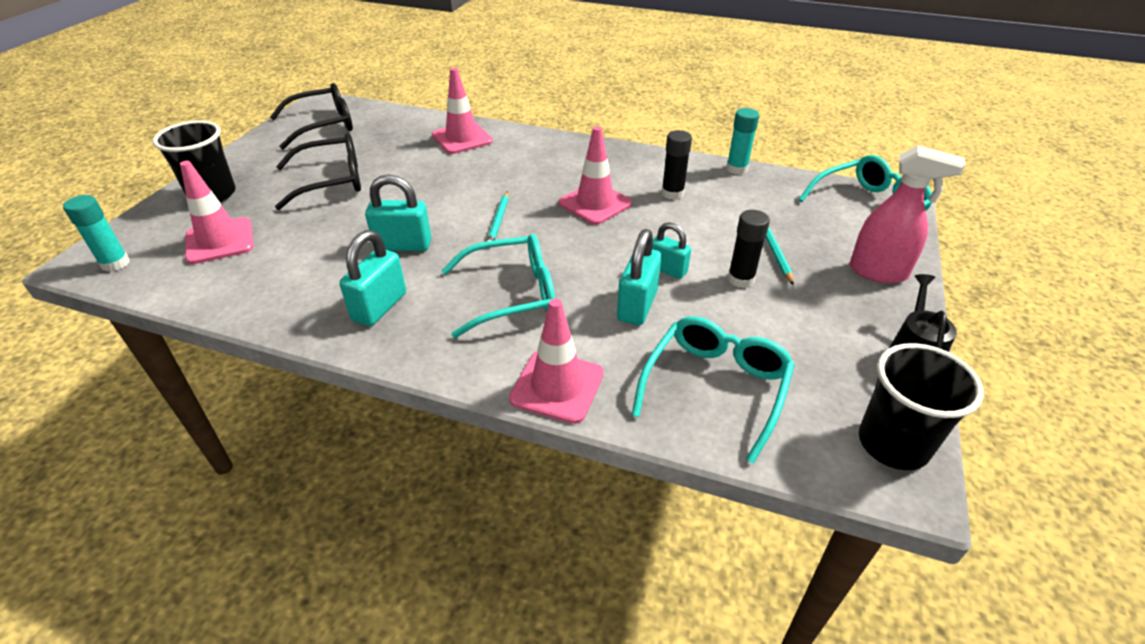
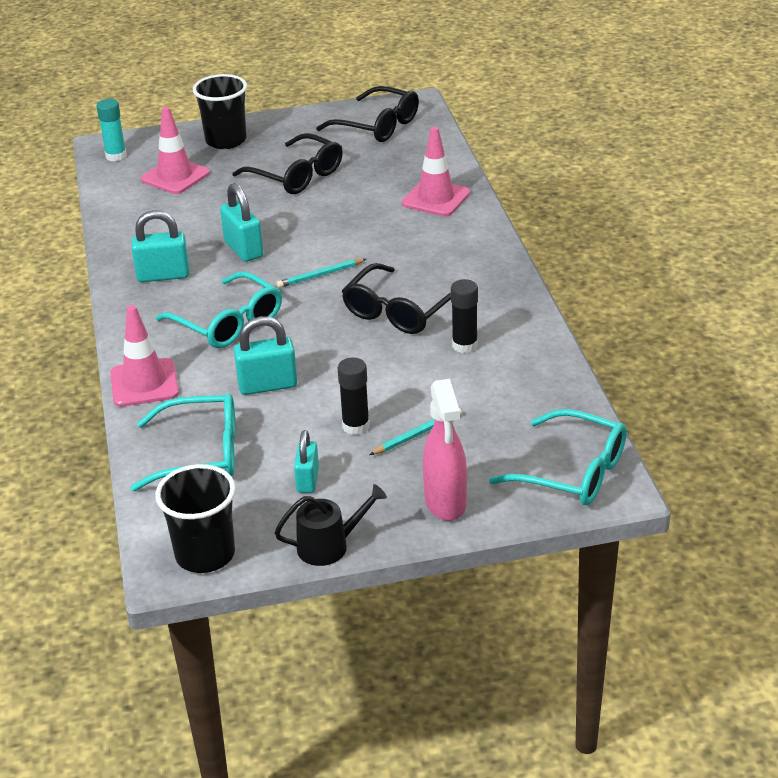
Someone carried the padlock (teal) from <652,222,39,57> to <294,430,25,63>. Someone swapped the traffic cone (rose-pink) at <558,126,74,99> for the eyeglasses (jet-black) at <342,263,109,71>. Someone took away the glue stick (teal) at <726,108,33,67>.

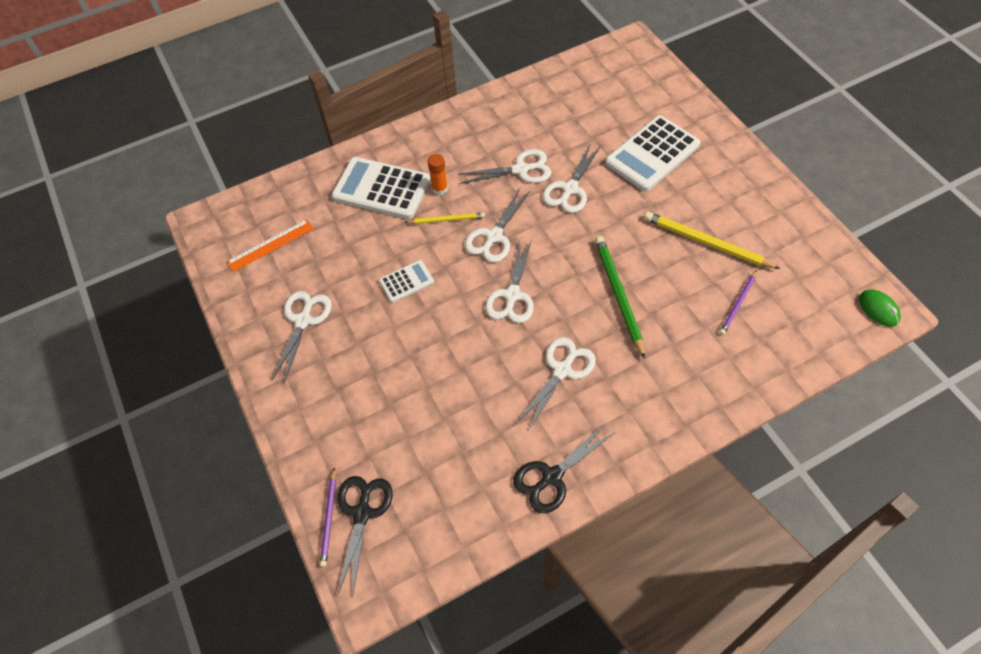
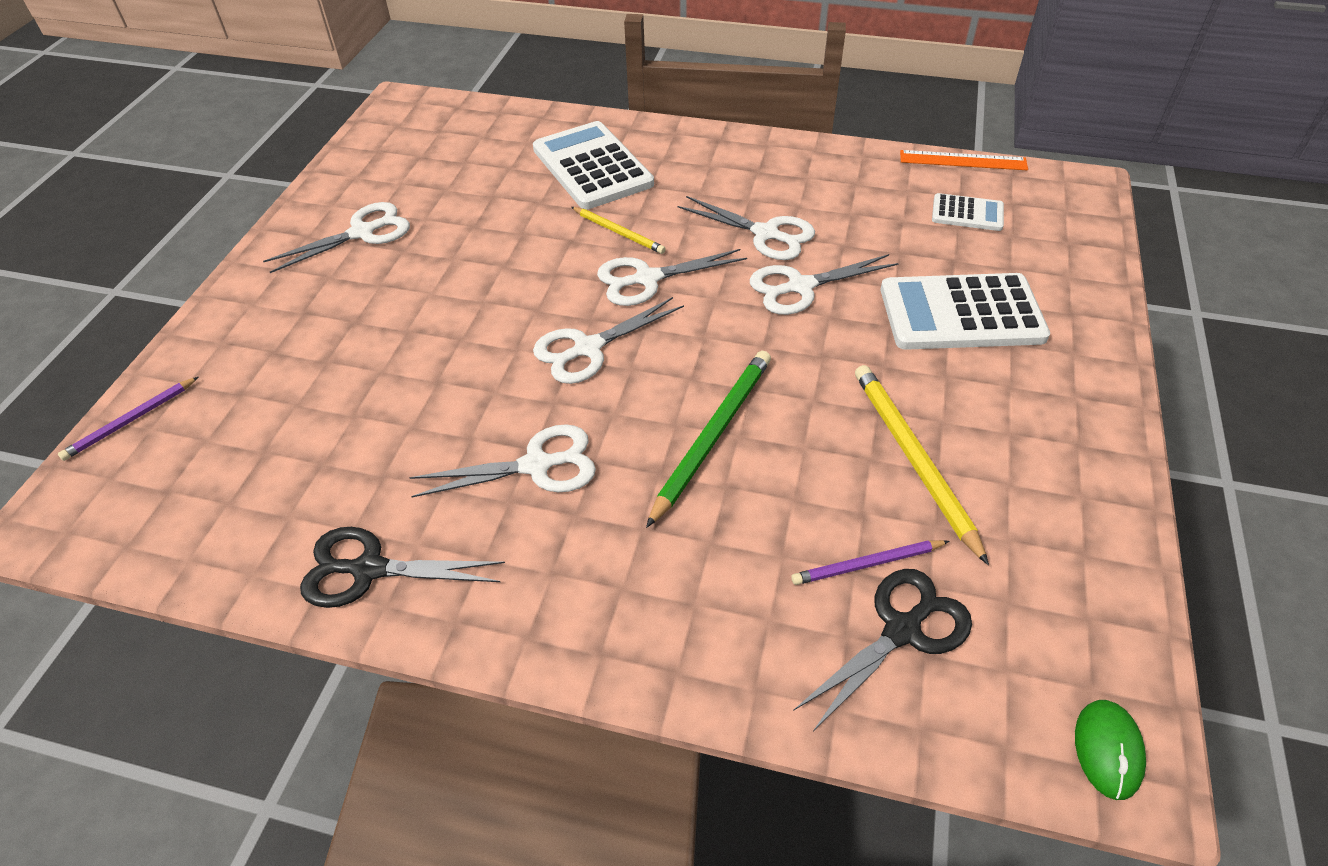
Someone carried the shears (jet-black) from <337,476,56,122> to <793,569,179,162>. Someone carried the ruler (bright orange) from <227,219,87,53> to <900,150,128,20>. Someone carried the pocket calculator (white) from <379,260,55,43> to <932,193,72,38>. Someone took away the glue stick (bright orange) at <428,154,20,41>.

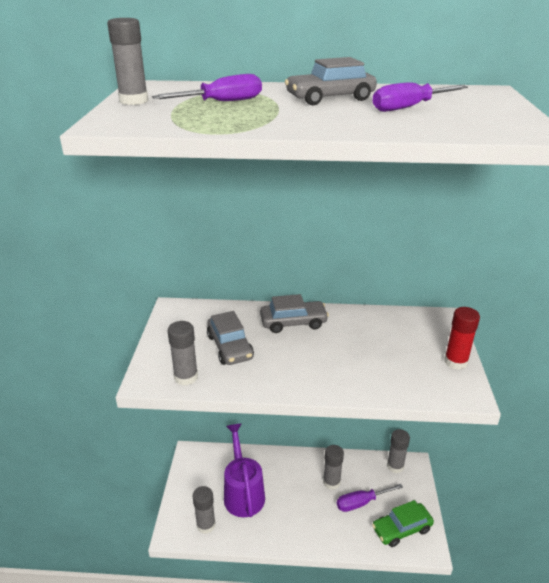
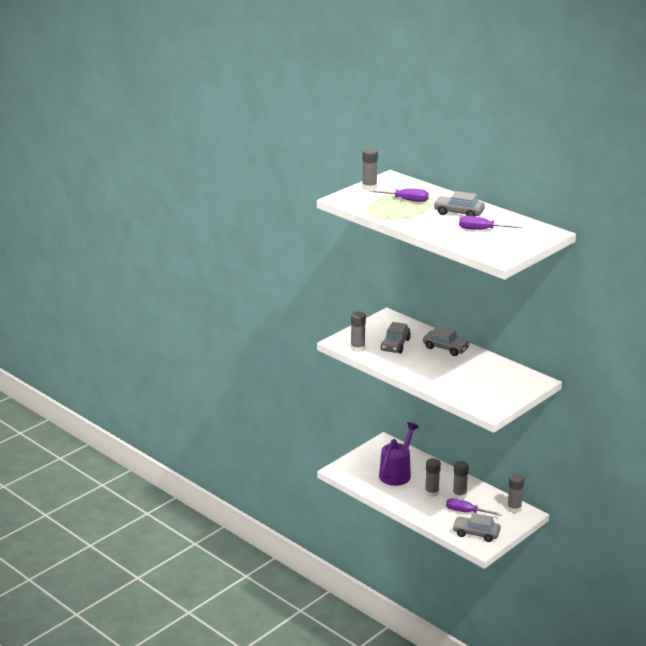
Someone carried the glue stick (gray) from <193,486,23,48> to <425,458,16,39>. Someone repainted the toy car (emerald) at <372,500,62,47>, which became the toy car (gray) at <452,513,49,29>. Someone took away the glue stick (red) at <444,307,36,63>.

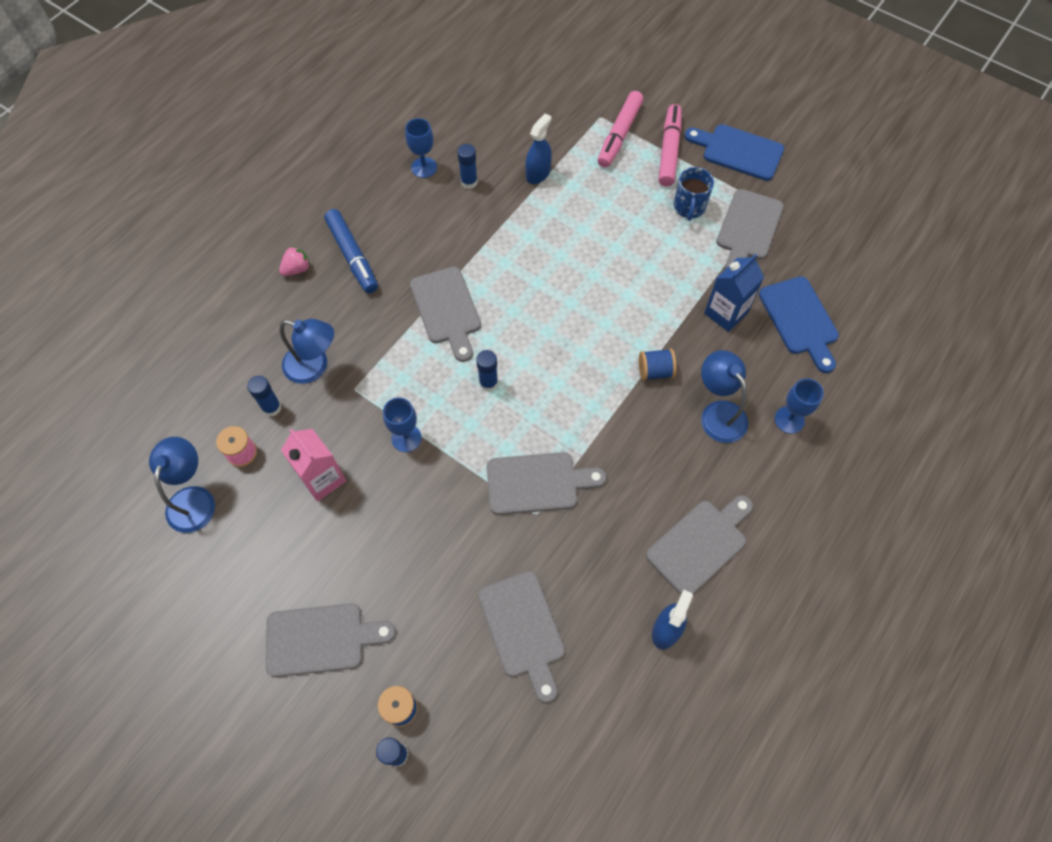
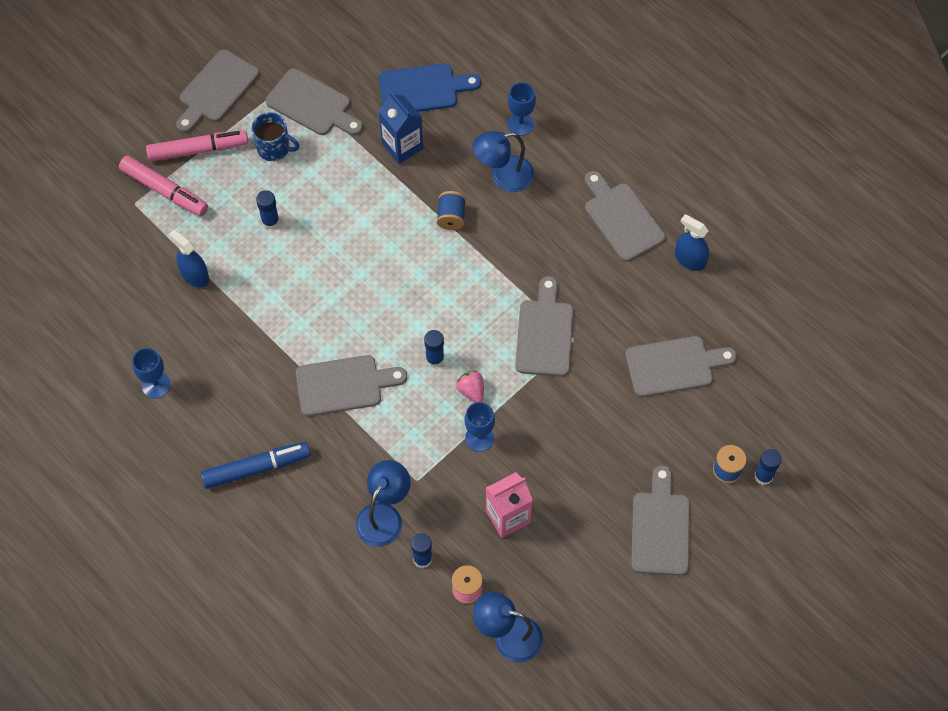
Someone rotated the marker pen (rose-pink) at <658,104,23,82> by 150 degrees clockwise. Someone repainted the chopping board (cobalt) at <684,124,100,57>, which became the chopping board (gray) at <176,49,83,84>. Someone carried the glue stick (cobalt) from <457,144,21,45> to <256,190,24,39>. Someone carried the berry (rose-pink) from <279,246,31,30> to <456,371,28,31>.

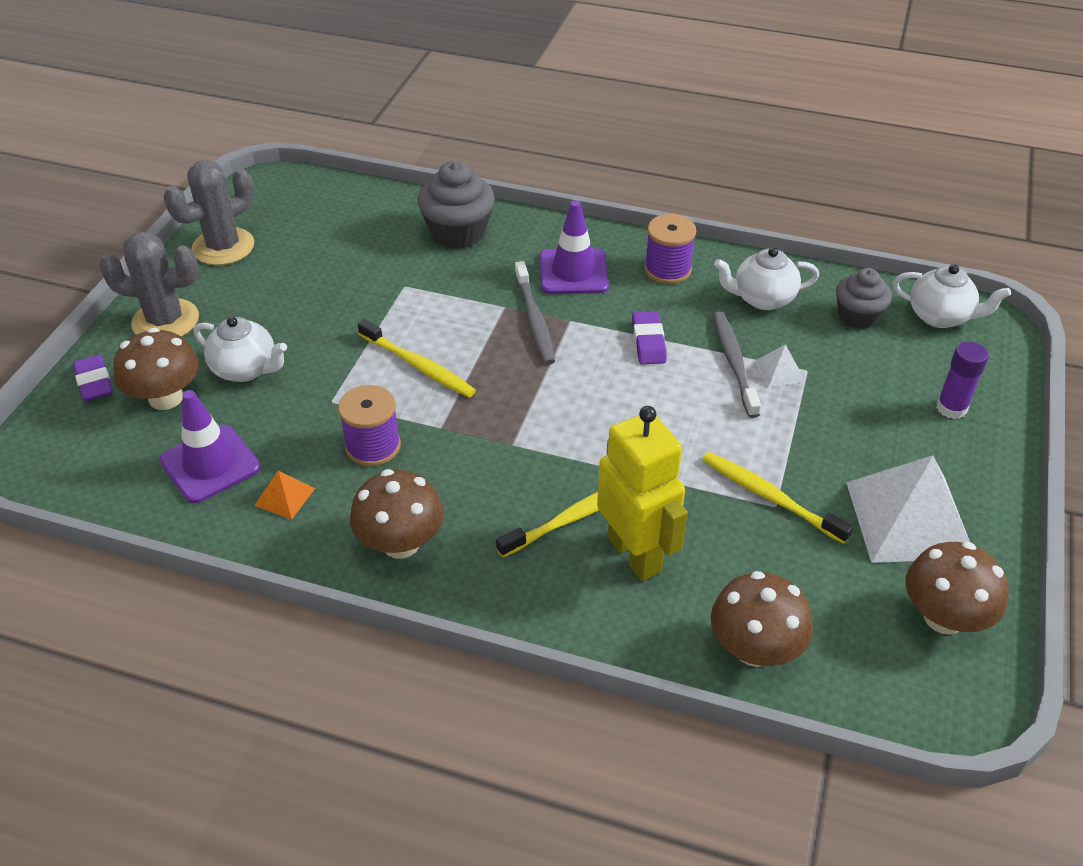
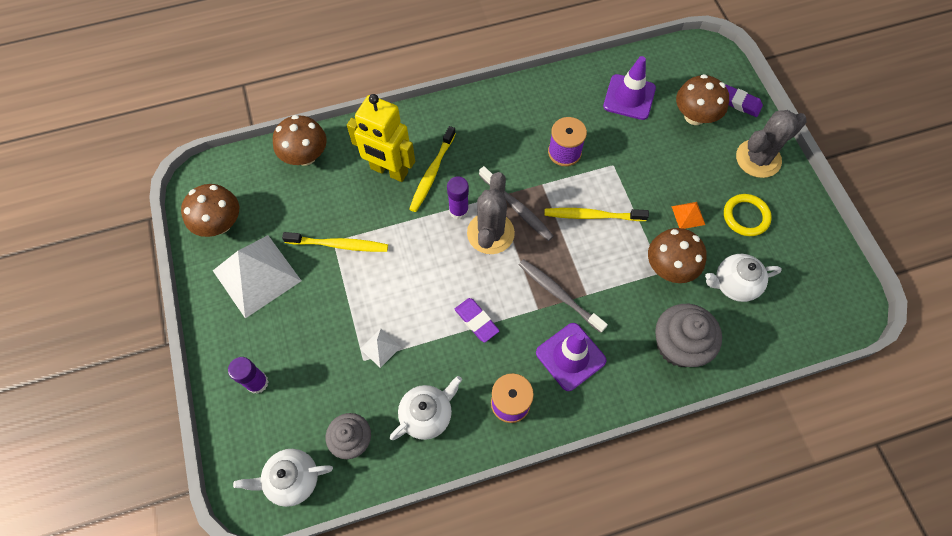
Someone put down the glue stick (purple) at <447,176,22,44>. Someone carried the prickly plant (gray) from <164,160,90,105> to <467,172,48,82>. Someone carried the dental brush (gray) from <713,311,48,107> to <479,166,75,75>. Someone carried the toadstool (brown) from <350,469,94,90> to <648,228,59,55>. Someone carried the solid pyramid (bright orange) from <254,470,61,49> to <671,202,34,27>. Someone carried the teapot (white) from <194,317,93,65> to <705,254,77,48>. Someone put down the hoop (yellow) at <724,194,48,42>.

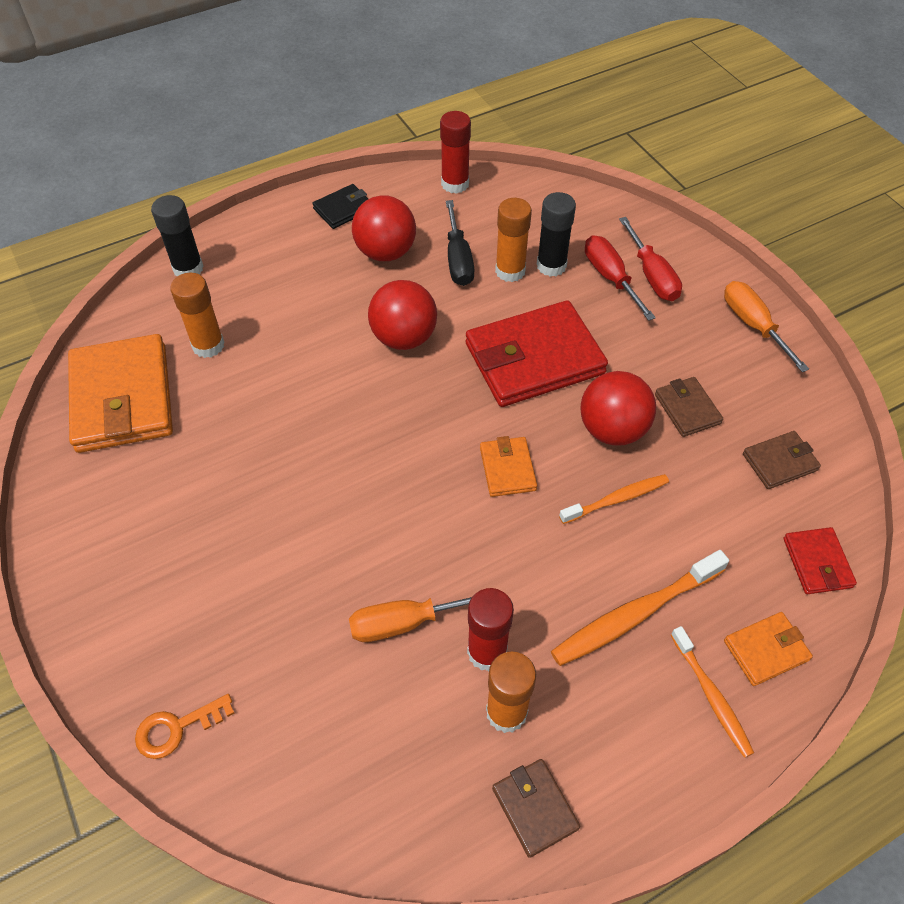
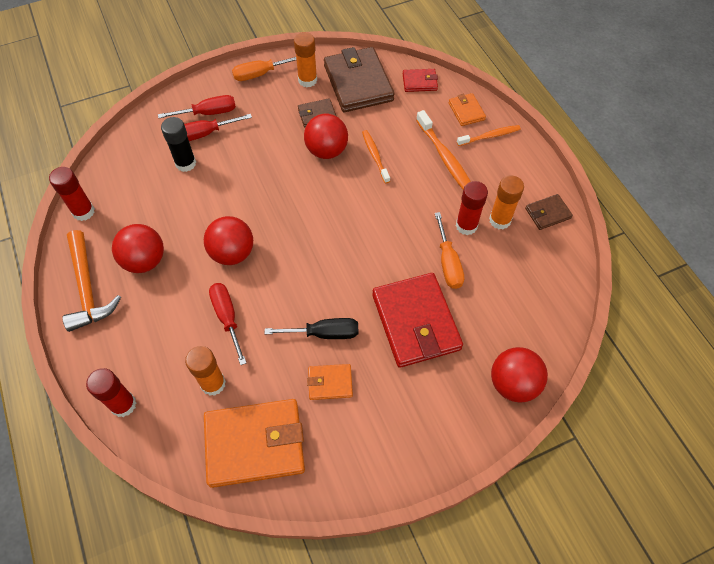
Someone swapped the card wallet (jet-black) at <312,184,56,45> for the carpenter's hammer (bright orange) at <63,230,58,102>. Someone repainted the glue stick (jet-black) at <151,195,53,81>, which became the glue stick (red) at <86,368,50,49>. Someone put down the screwdriver (red) at <209,283,37,82>. Someone carried the screwdriver (jet-black) from <446,200,28,86> to <265,318,93,21>. Someone carried the glue stick (bright orange) from <495,198,37,84> to <294,32,23,55>. Someone carried the card wallet (bright orange) from <480,436,57,61> to <307,364,46,36>. Someone scaled the card wallet (brown) at <743,431,78,58> by 2.09. Someone carried the card wallet (red) from <466,300,142,107> to <372,273,91,95>. Someone swapped the key (bright orange) at <135,694,99,65> for the ball (red) at <491,347,57,56>.

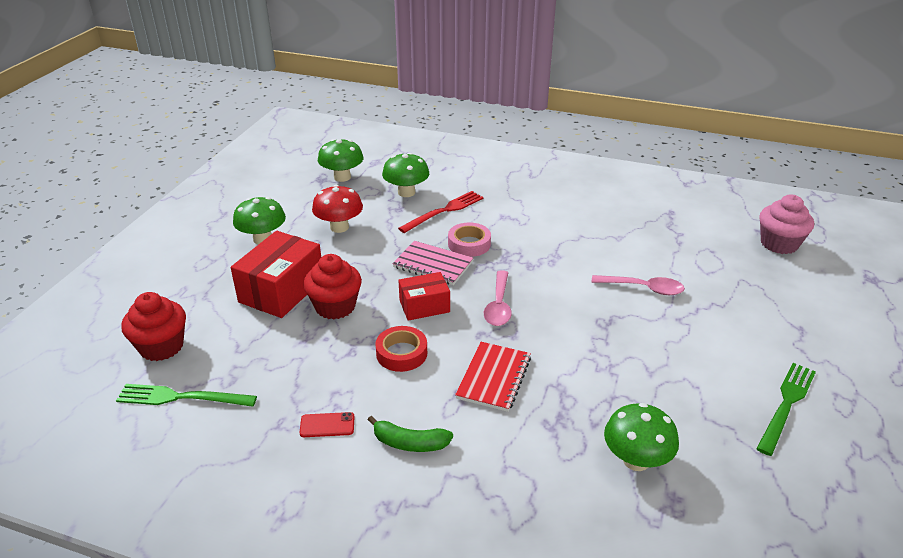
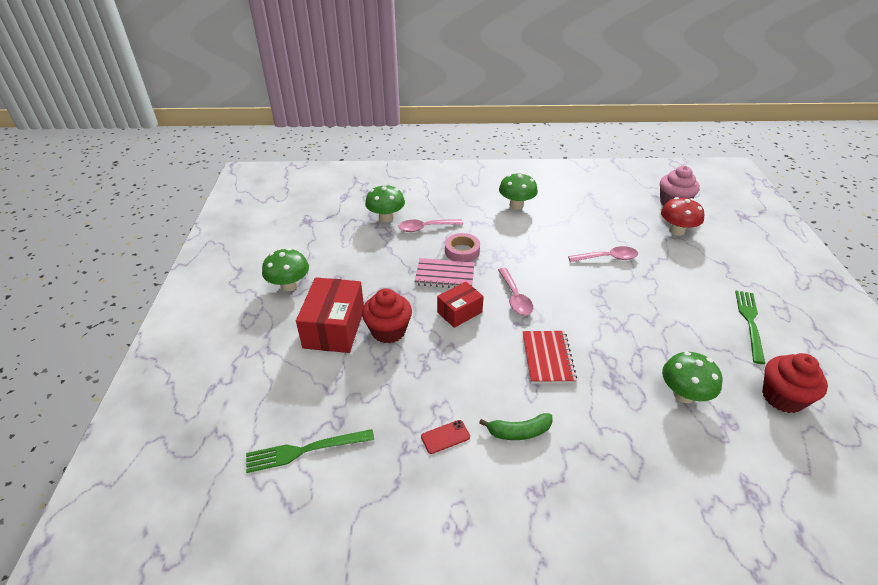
Someone swapped the dinner fork (red) at <398,191,85,42> for the teaspoon (rose-pink) at <399,219,64,13>. Someone carried the toadstool (emerald) from <318,139,46,43> to <499,173,39,36>. Someone carried the toadstool (red) from <312,185,51,48> to <661,197,43,39>. Someone carried the muffin (red) from <121,292,65,69> to <762,353,66,60>. Someone took away the sticky tape (red) at <375,326,52,46>.

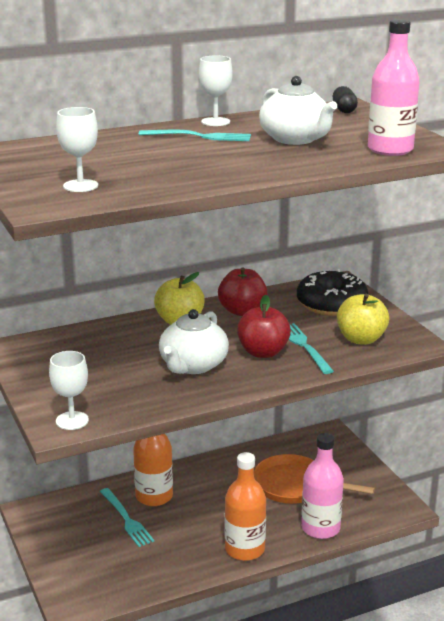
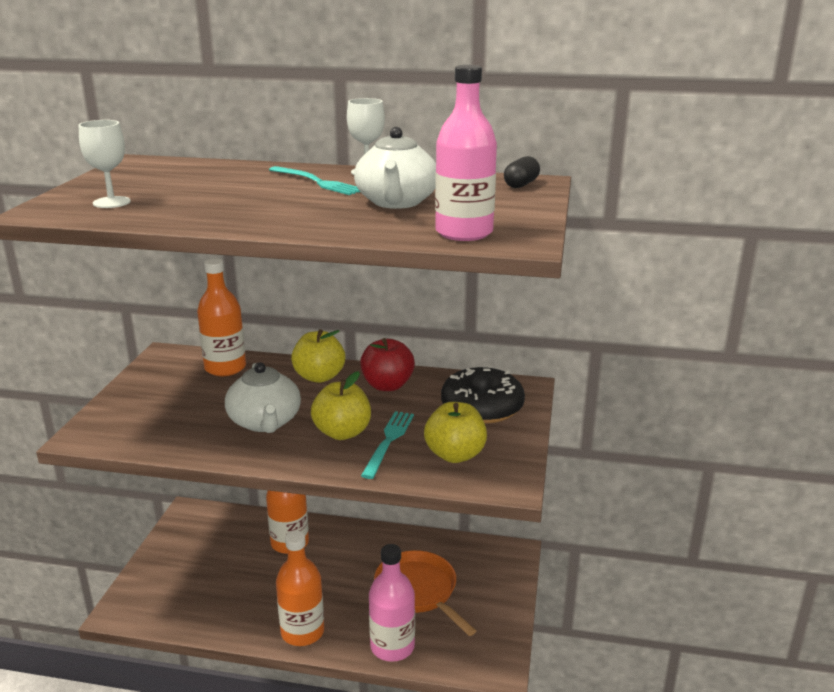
Someone put down the bottle (bright orange) at <197,258,49,118>. Someone rotated the teapot (white) at <159,309,70,65> by 75 degrees counterclockwise. Someone repainted the apple (red) at <237,295,54,63>, which became the apple (yellow) at <311,371,60,69>. Someone took away the wine glass (white) at <49,351,40,79>. Someone took away the dinner fork (teal) at <100,488,54,59>.

